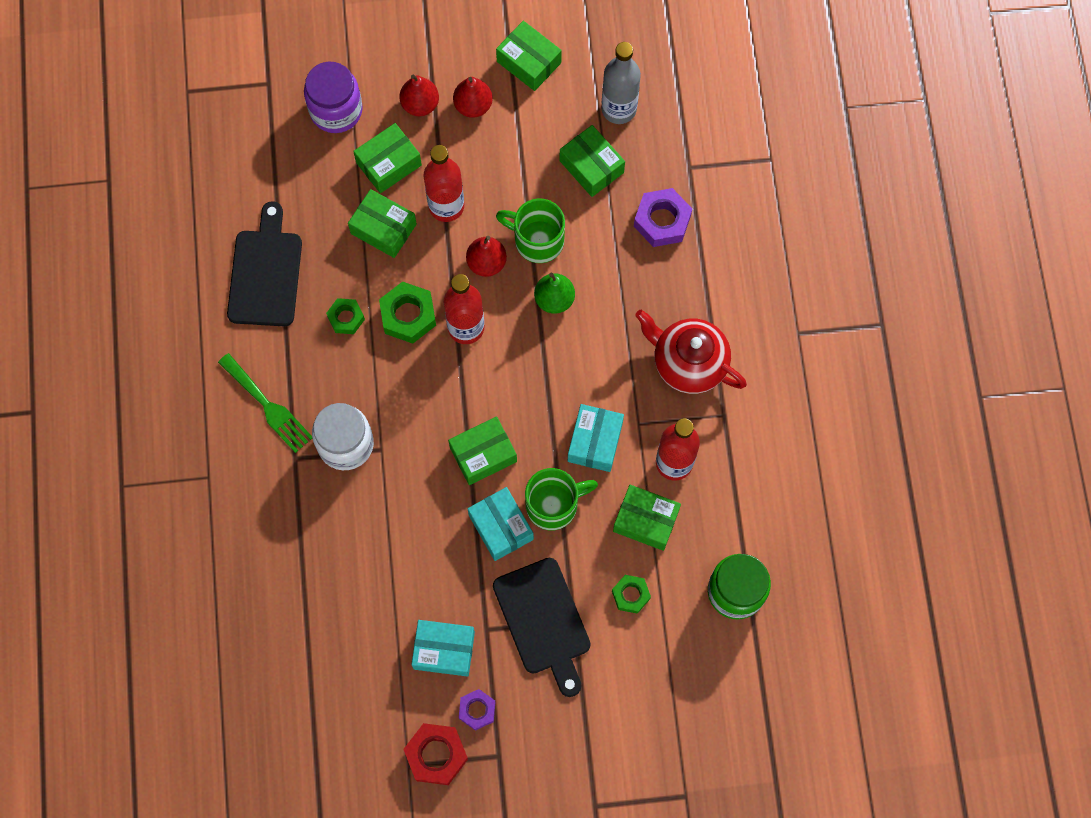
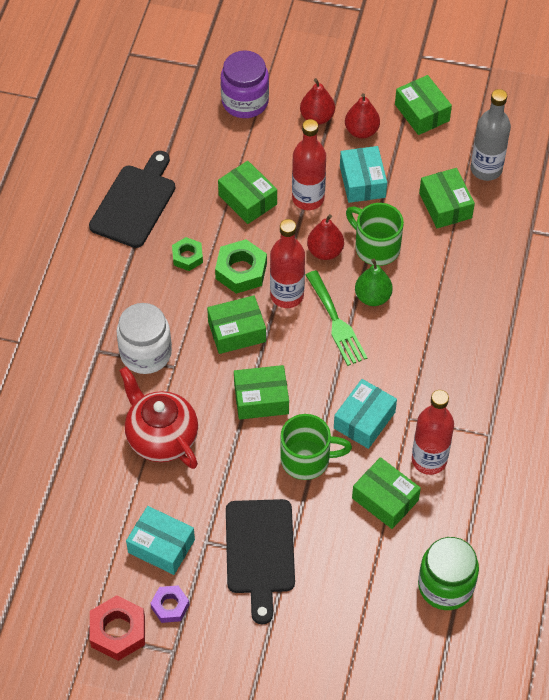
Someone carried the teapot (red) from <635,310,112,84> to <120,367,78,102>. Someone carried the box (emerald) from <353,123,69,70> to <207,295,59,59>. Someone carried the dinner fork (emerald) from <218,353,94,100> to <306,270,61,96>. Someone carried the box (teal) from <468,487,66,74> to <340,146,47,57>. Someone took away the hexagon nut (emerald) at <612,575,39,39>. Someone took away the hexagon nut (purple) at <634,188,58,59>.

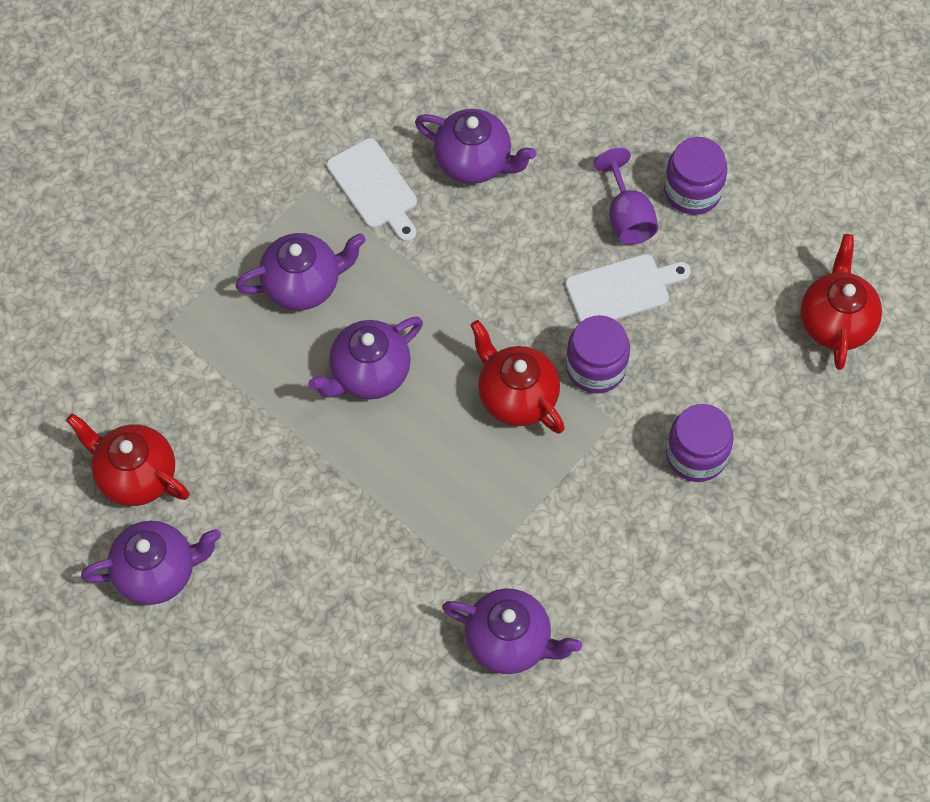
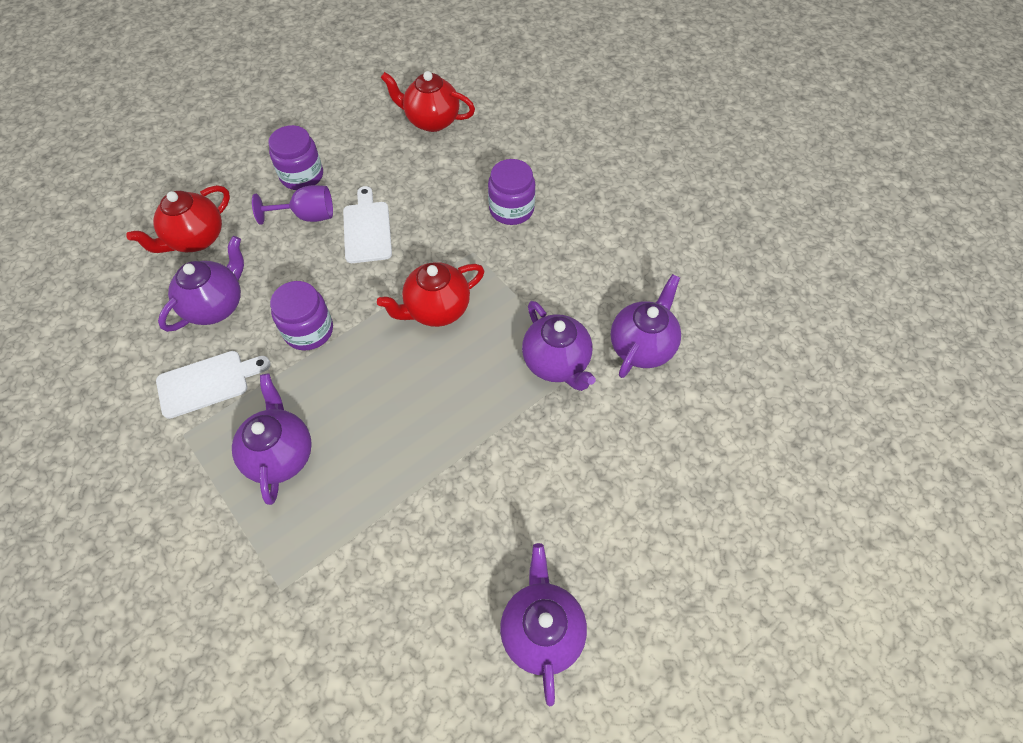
Someone carried the teapot (red) from <66,413,123,93> to <126,185,104,68>. Someone carried the jam jar (purple) from <566,315,64,78> to <270,281,63,69>. Someone carried the teapot (purple) from <308,317,115,83> to <522,301,74,90>.

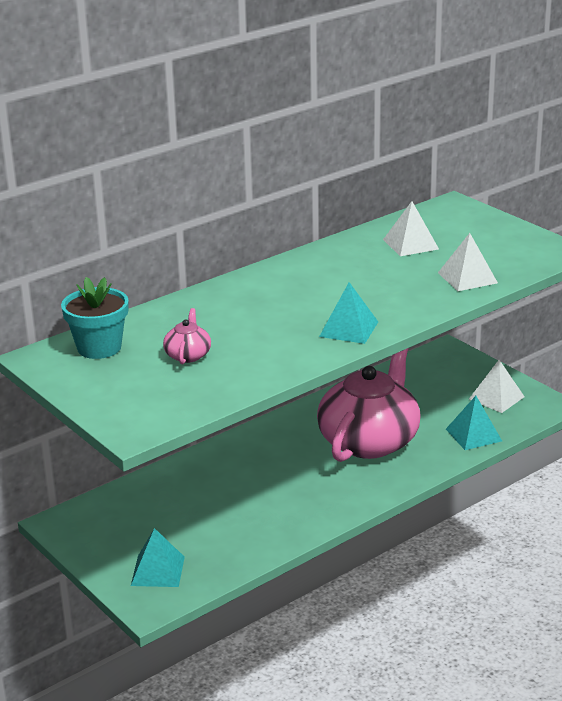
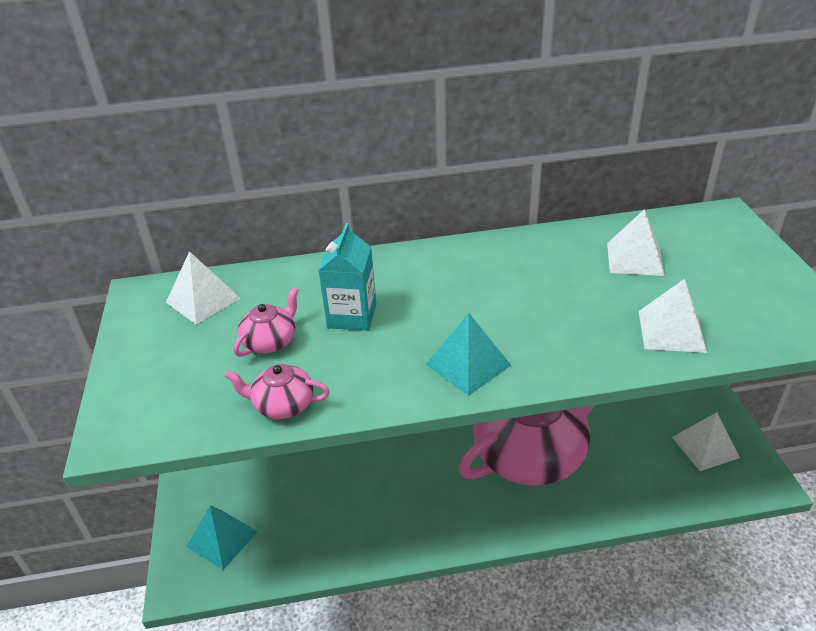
Someone swapped the flower pot (teal) at <61,277,68,82> for the solid pyramid (white) at <166,251,75,74>. Someone put down the teapot (rose-pink) at <224,364,106,55>. Someone put down the juice carton (teal) at <318,223,58,108>. Someone took away the solid pyramid (teal) at <446,396,56,54>.

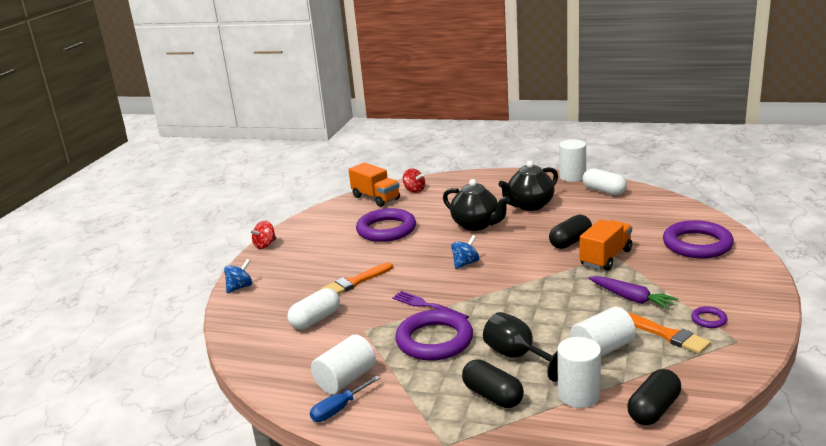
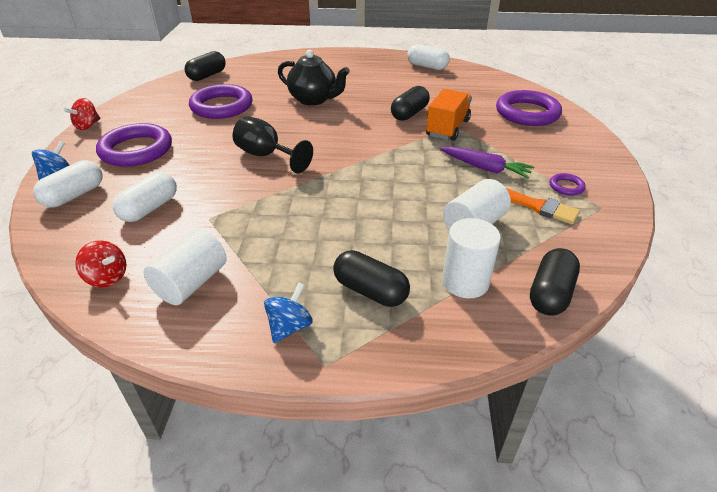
Someone put down the pill shape (white) at <33,160,70,48>. Someone carried the whirligig (red) from <403,169,22,24> to <75,240,51,48>. Someone carried the hoop (purple) from <395,310,78,51> to <96,123,76,44>. Someone swapped the truck (bright orange) at <349,163,51,44> for the pill shape (jet-black) at <184,51,42,30>. Someone carried the wine glass (jet-black) from <483,312,75,70> to <233,116,80,57>. Someone carried the whirligig (cobalt) from <451,235,28,34> to <264,283,49,60>. Someone took away the screwdriver (cobalt) at <310,376,70,46>. Someone took away the brush (bright orange) at <321,262,72,32>. Someone took away the dinner fork (purple) at <392,291,77,28>. Someone took away the teapot (jet-black) at <498,161,60,50>. Someone took away the cylinder shape (white) at <559,139,27,43>.

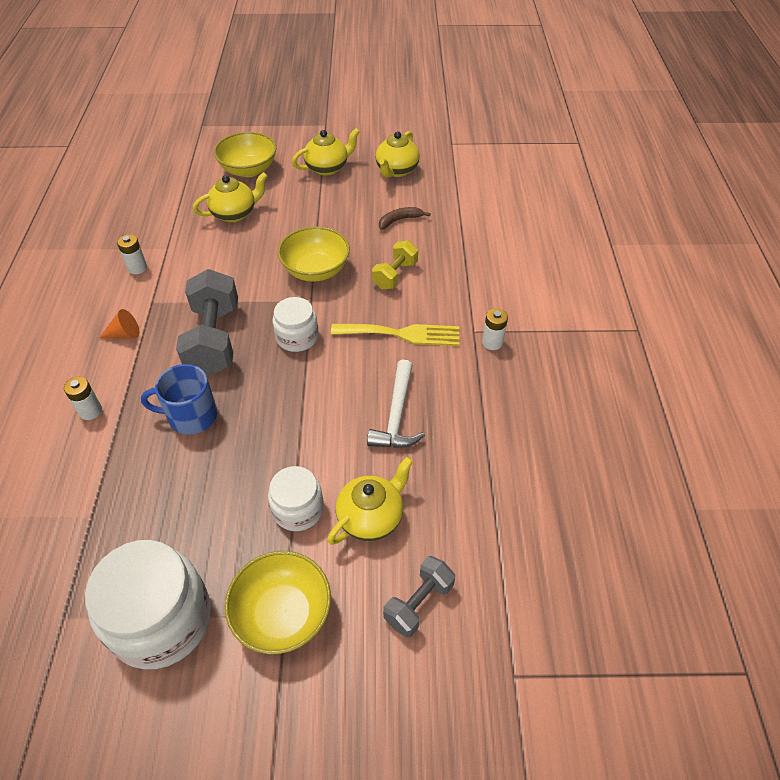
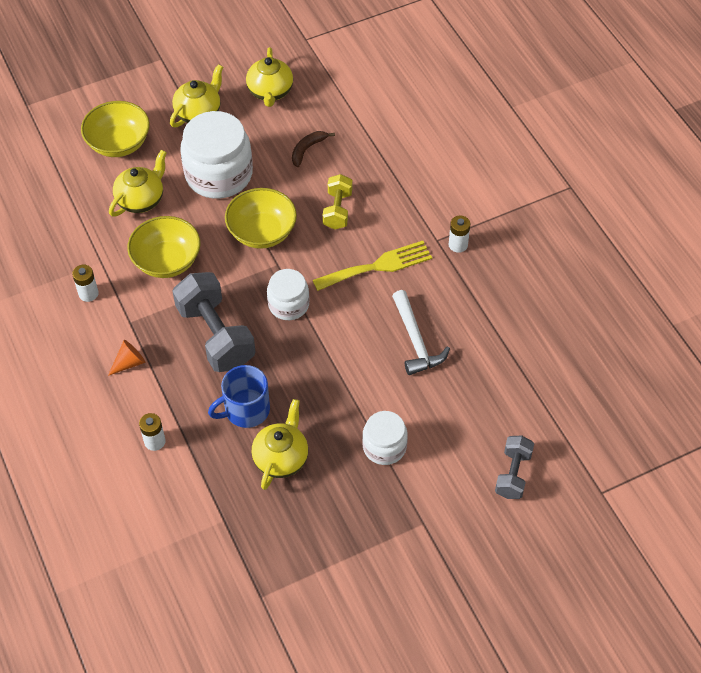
Someone carried the deep dish (yellow) from <225,551,106,103> to <127,216,73,62>. Someone carried the jam jar (white) from <85,540,126,129> to <180,111,73,88>. Someone carried the teapot (yellow) from <327,457,86,88> to <252,399,56,91>.

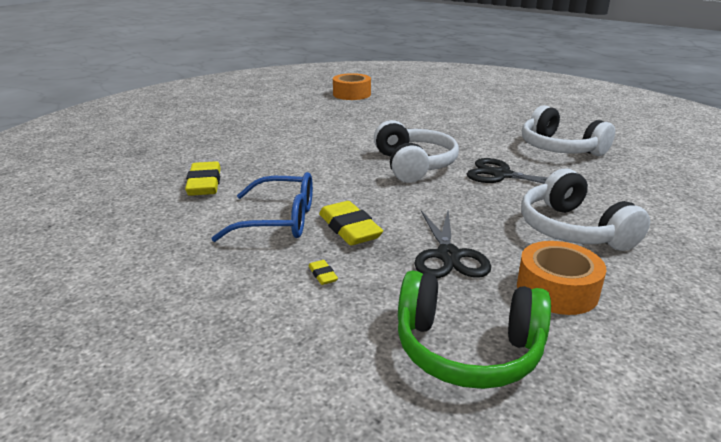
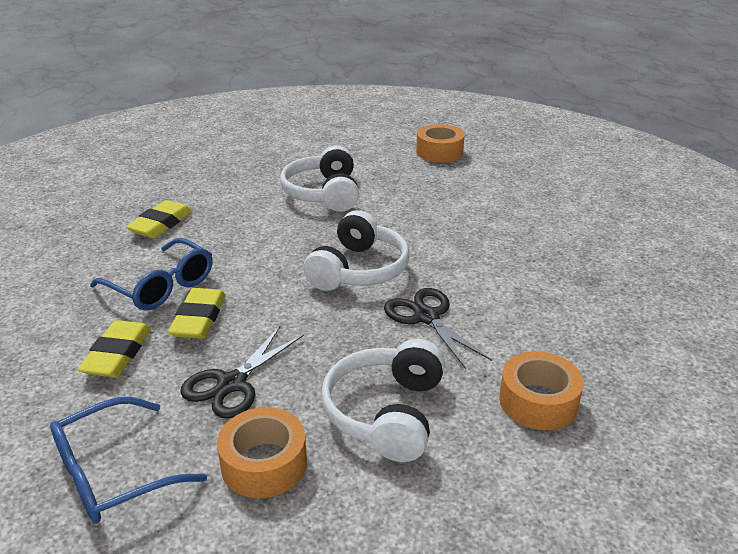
Someone swapped the headphones (emerald) at <398,270,153,119> for the eyeglasses (cobalt) at <50,397,157,126>. Someone scaled the eraser (yellow) at <309,260,29,25> by 2.24. Someone carried the headphones (white) from <522,105,93,51> to <280,146,79,66>. Someone put down the sticky tape (bright orange) at <499,351,85,79>.

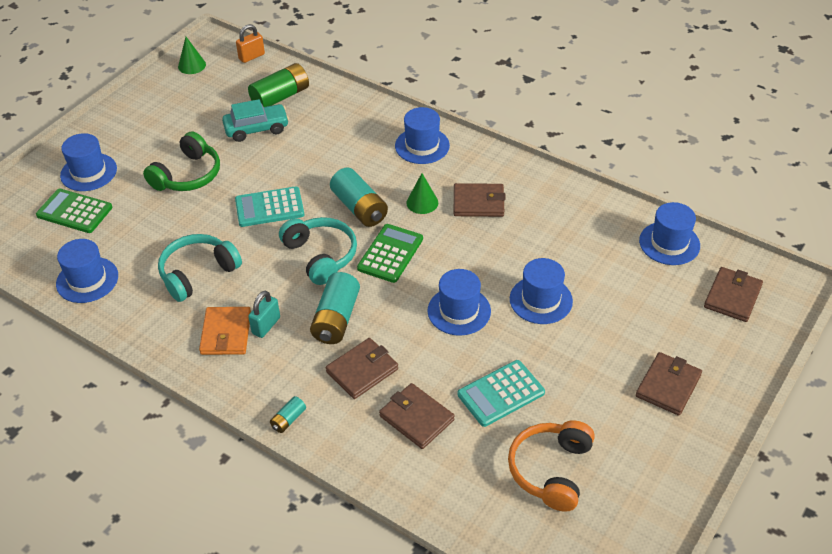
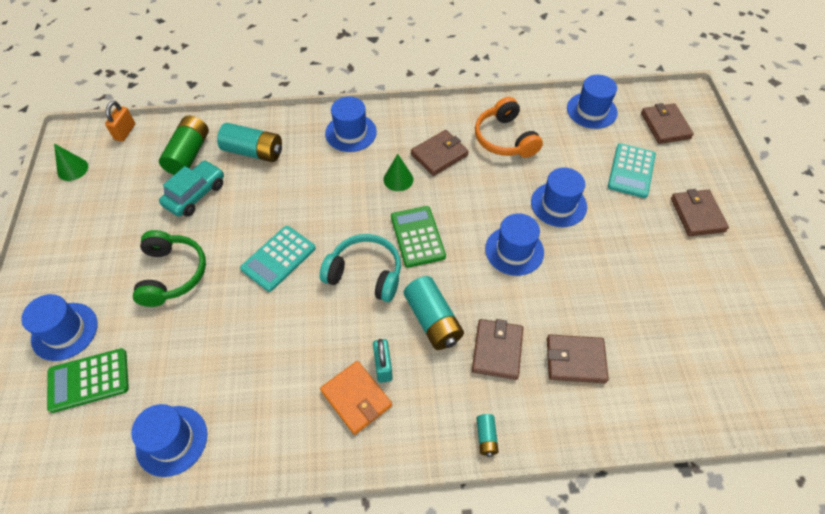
Someone carried the power cell (teal) from <330,168,58,59> to <217,123,65,39>. Someone carried the headphones (bright orange) from <508,420,87,92> to <475,97,68,61>. Someone carried the pocket calculator (teal) from <457,360,88,67> to <608,143,48,55>. Someone took away the headphones (teal) at <158,234,84,68>.

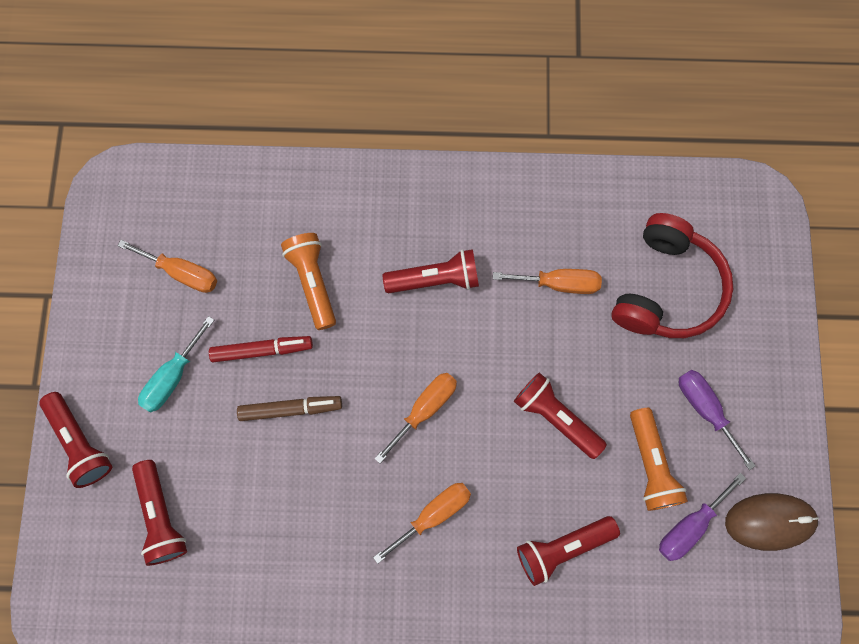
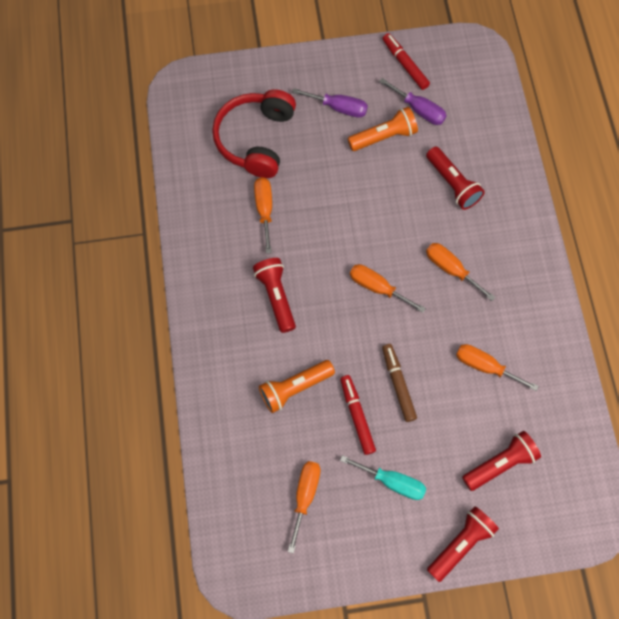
Someone rotated the headphones (red) at <611,213,122,125> by 90 degrees counterclockwise. Someone rotated the screwdriver (purple) at <679,370,76,100> by 120 degrees counterclockwise. Someone swapped the computer mouse (brown) at <725,493,94,58> for the marker pen (red) at <382,33,48,57>. Someone put down the screwdriver (bright orange) at <456,344,83,47>. Someone took away the pocket torch (red) at <514,373,93,86>.

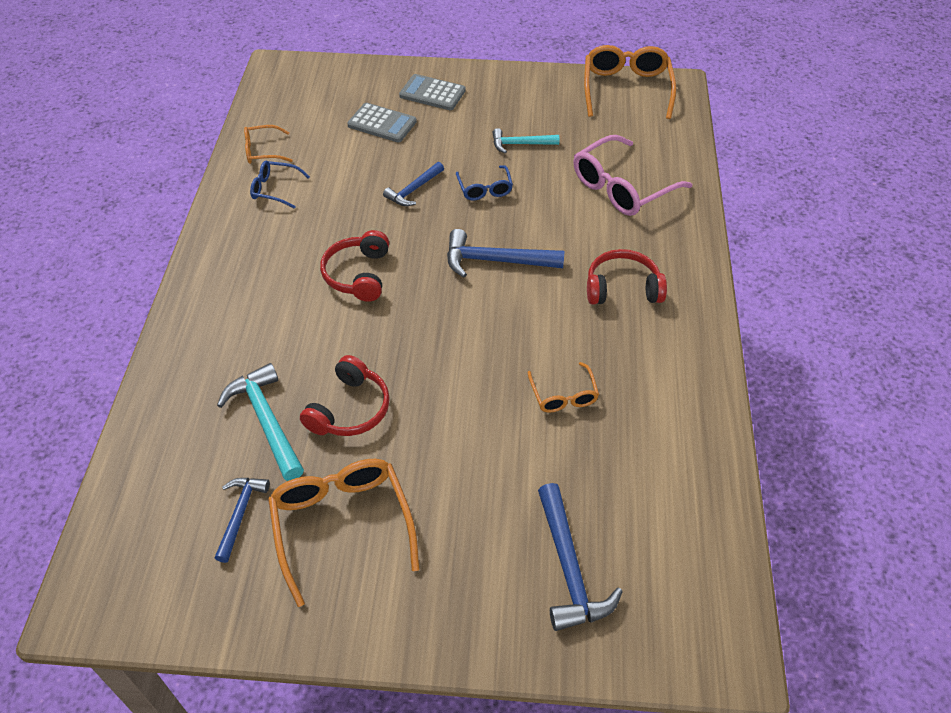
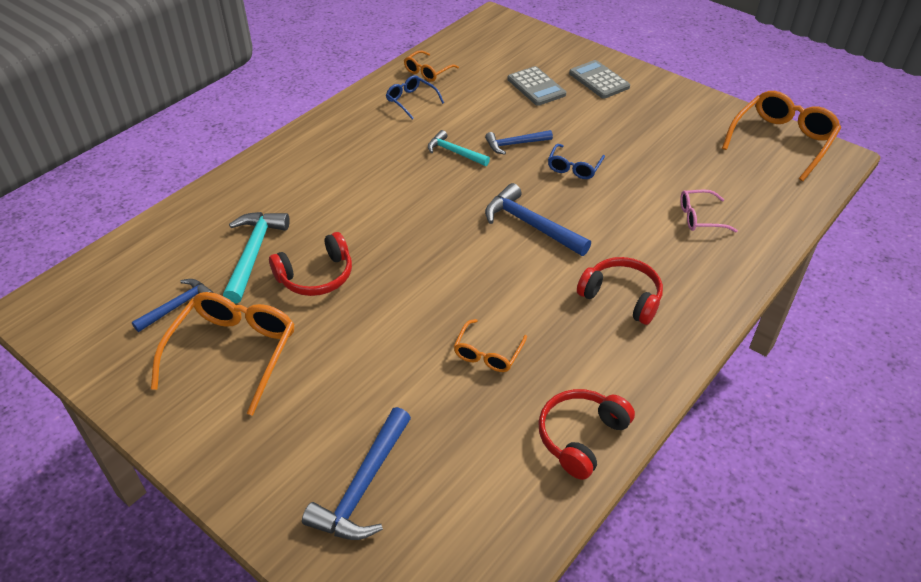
Someone rotated the eyeglasses (bright orange) at <244,125,49,39> by 75 degrees counterclockwise. Someone carried the carpenter's hammer (teal) from <492,128,68,26> to <428,130,62,36>. Someone carried the headphones (red) from <320,230,69,72> to <538,389,97,91>. Someone scaled the eyeglasses (rose-pink) at <573,135,119,81> by 0.54.

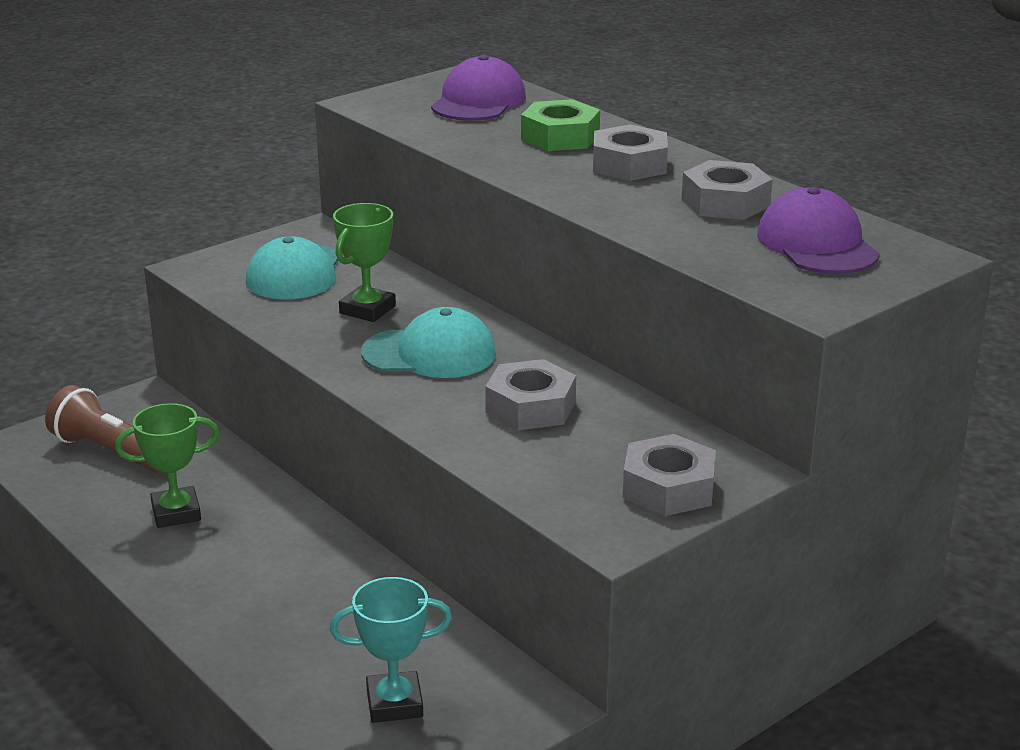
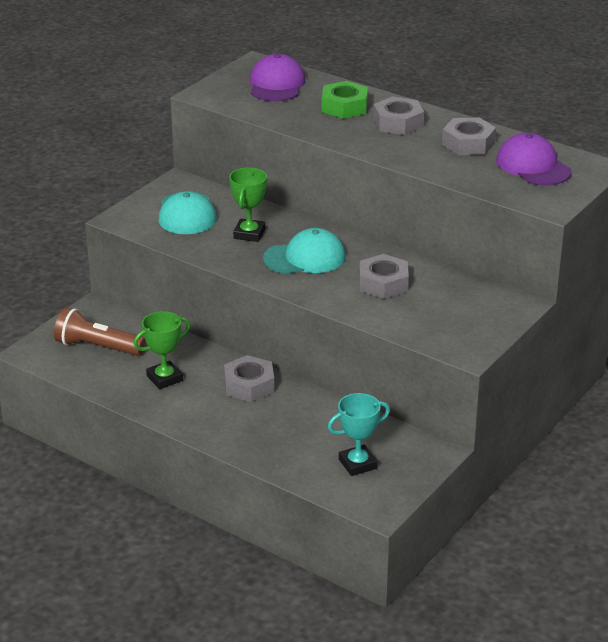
Someone carried the hexagon nut (gray) from <623,434,93,82> to <224,355,51,47>.

